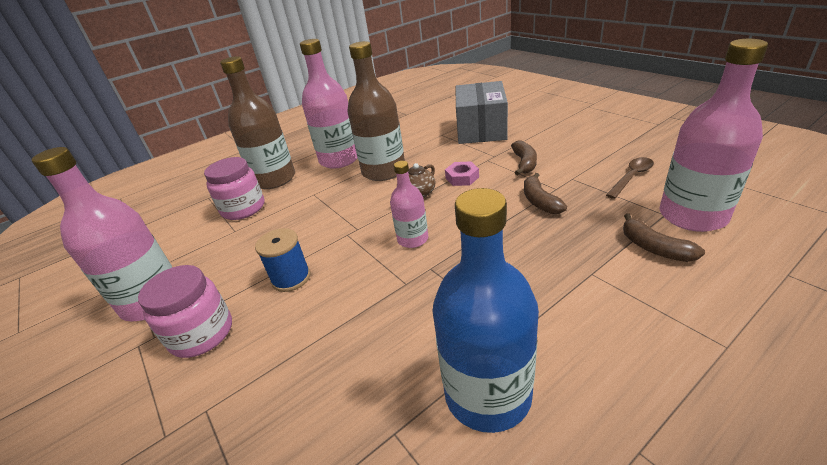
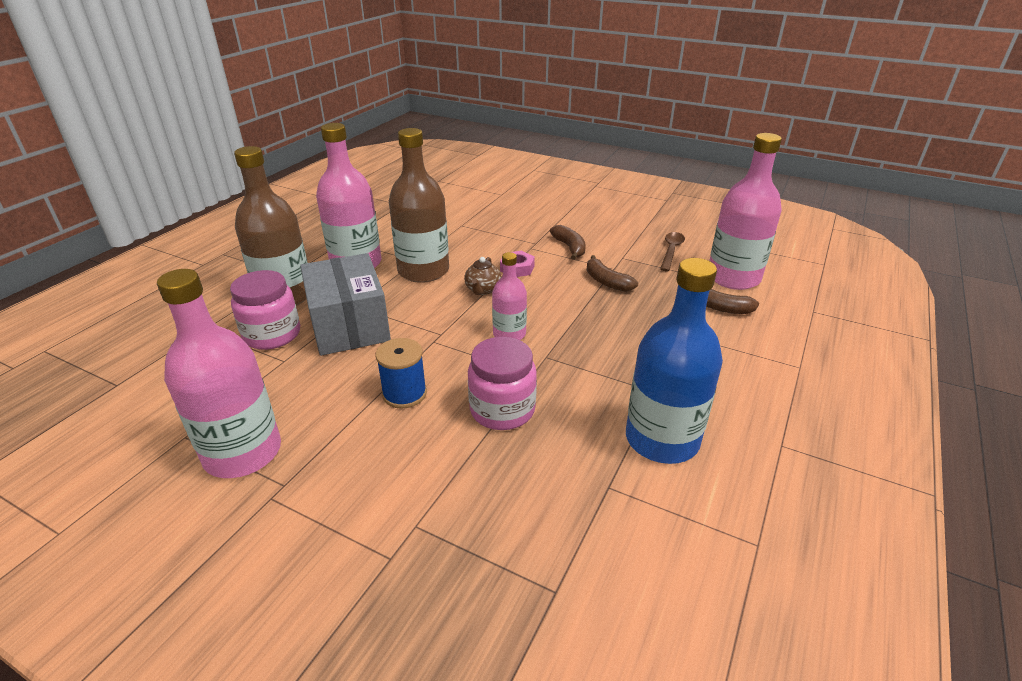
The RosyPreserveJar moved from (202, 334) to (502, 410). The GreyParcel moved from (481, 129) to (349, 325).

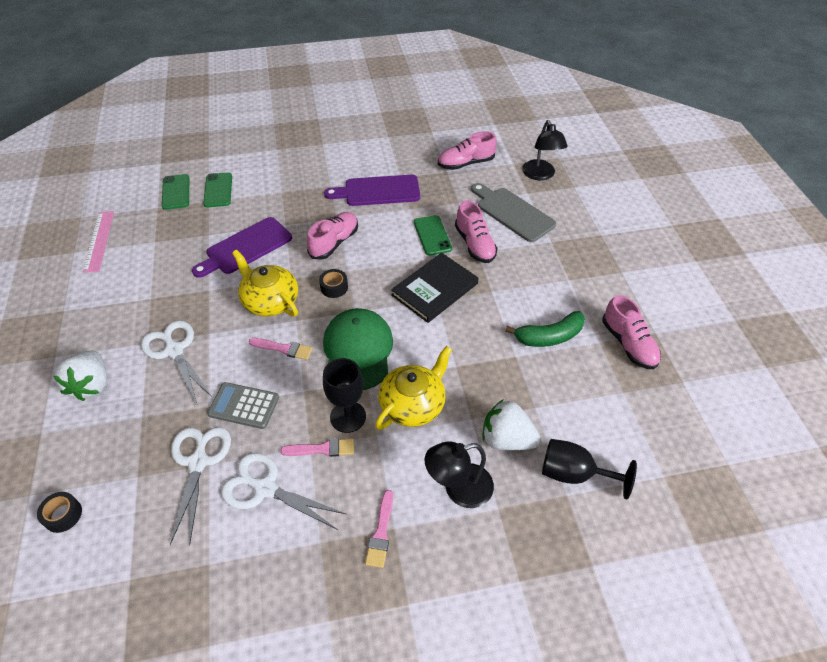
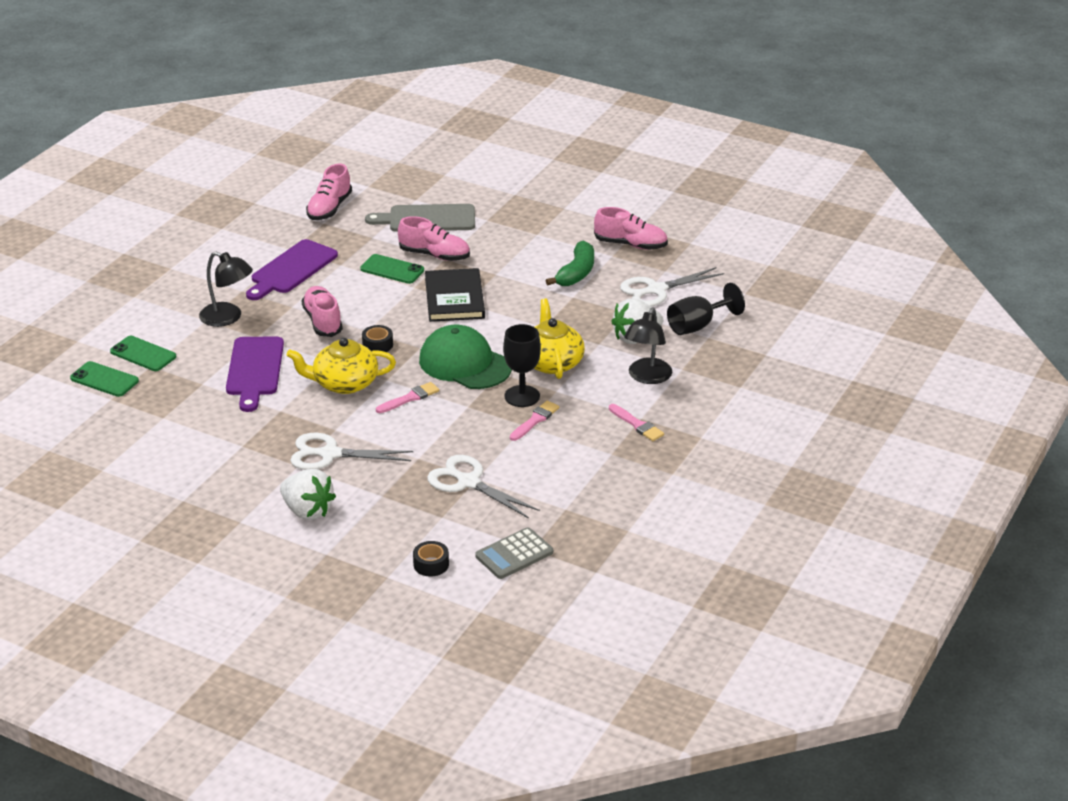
The RosyMeasuringStick at (99, 241) disappeared. The GreyCalculator moved from (244, 406) to (514, 554). The WhiteScissors moved from (265, 488) to (656, 290). The JetBlackLamp moved from (540, 175) to (228, 318).

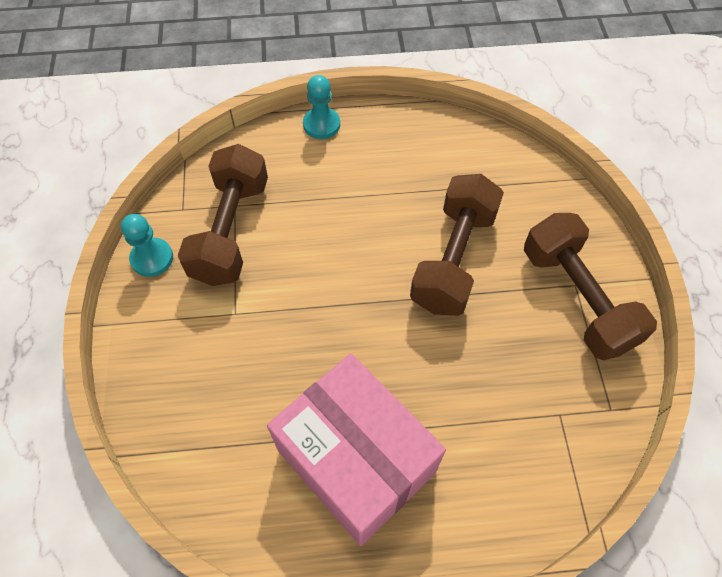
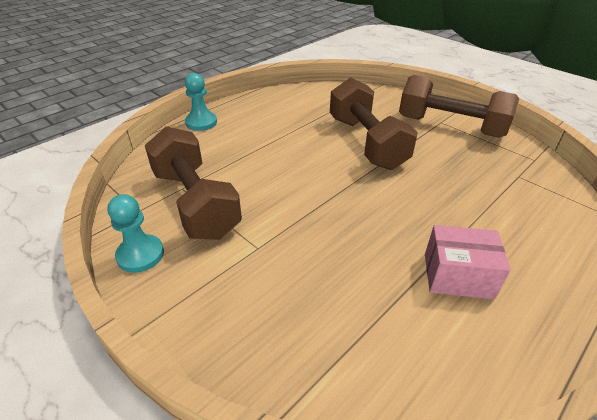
The RosyParcel at (356, 461) changed to 0.51 times the size.

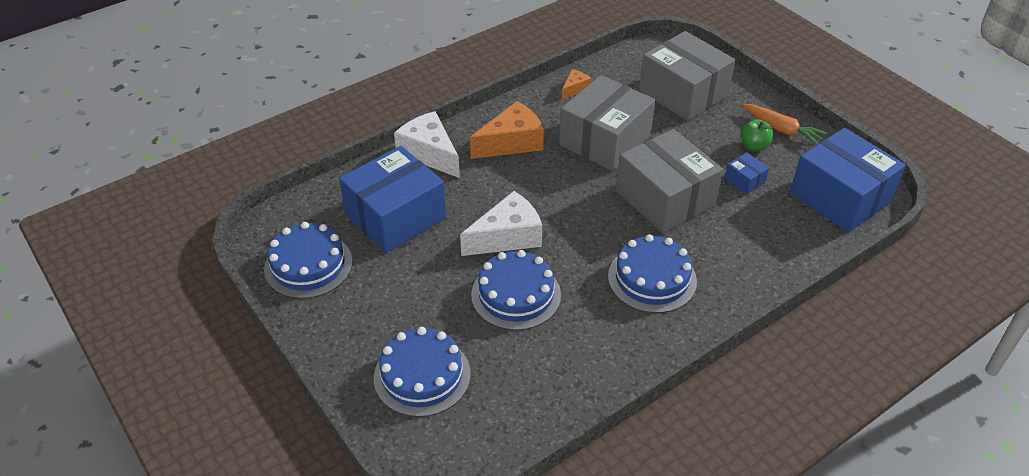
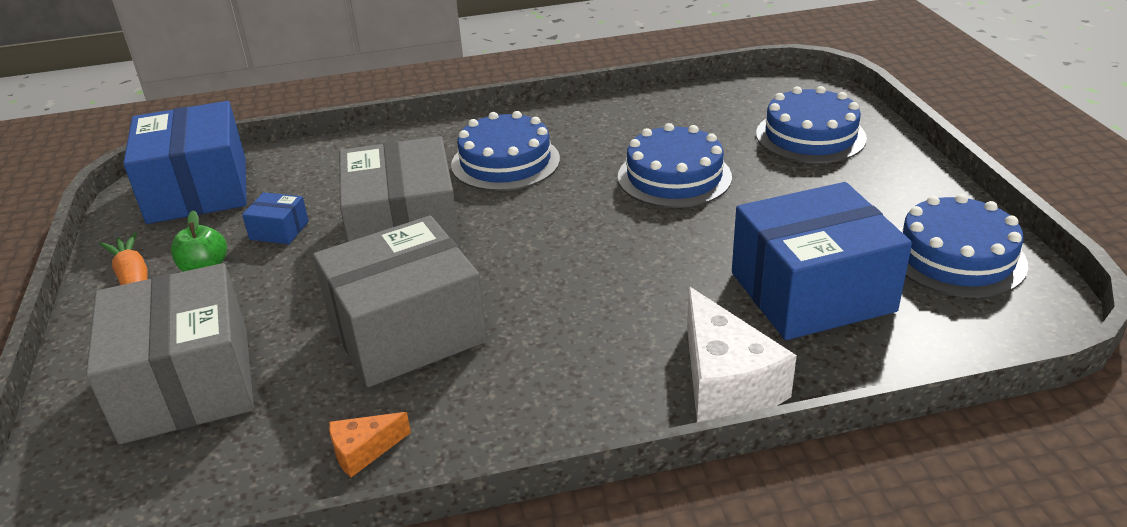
The WhitePieceOfCheese at (507, 237) disappeared. The OrangePieceOfCheese at (511, 142) disappeared. The RoyalBlueParcel at (744, 180) turned 60 degrees counterclockwise.

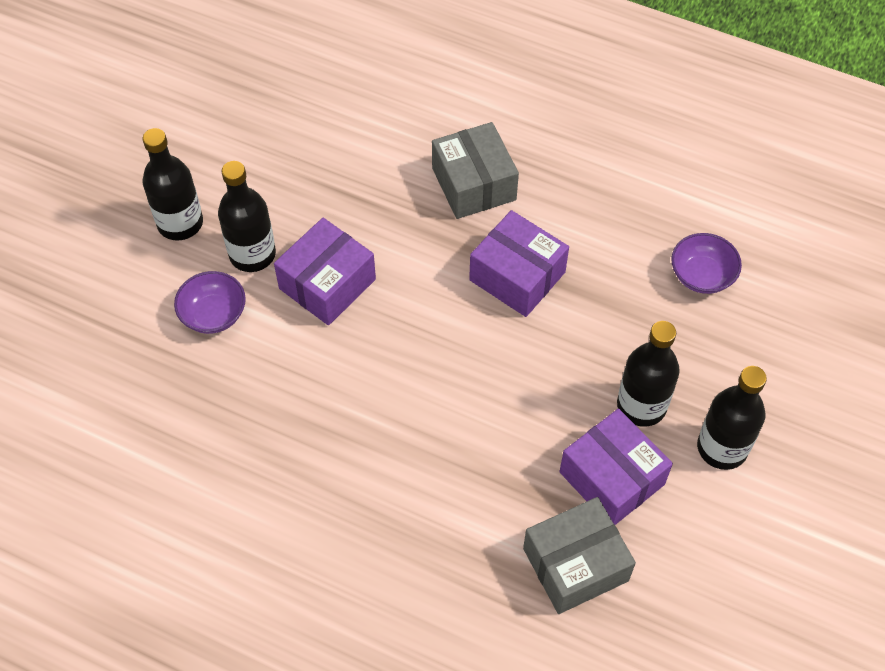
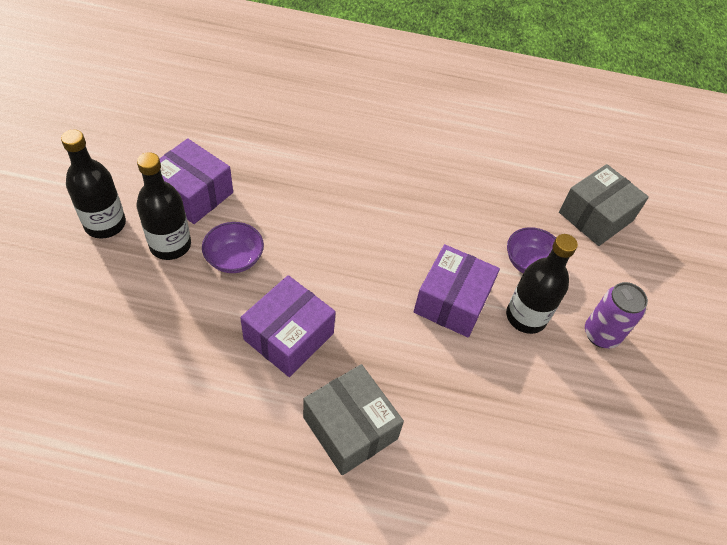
The GreyParcel moved from (575, 564) to (595, 216). The RoyalPurpleServingBowl moved from (702, 275) to (234, 258). The JetBlackBottle at (180, 223) was replaced by the RoyalPurpleSodaCan at (601, 334). The RoyalPurpleParcel at (517, 276) turned 75 degrees counterclockwise.

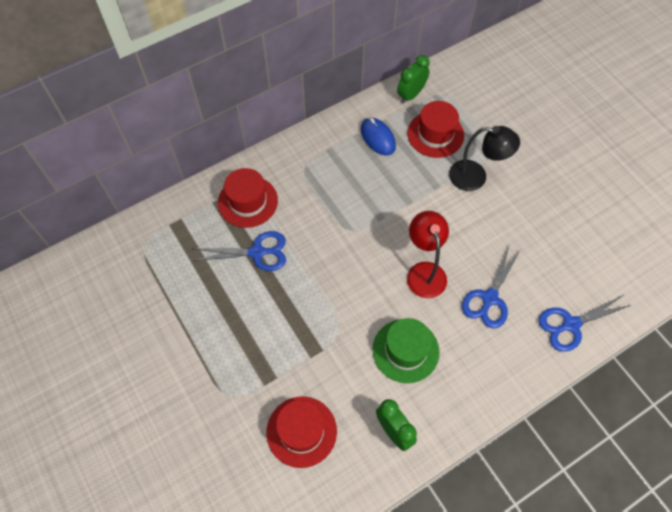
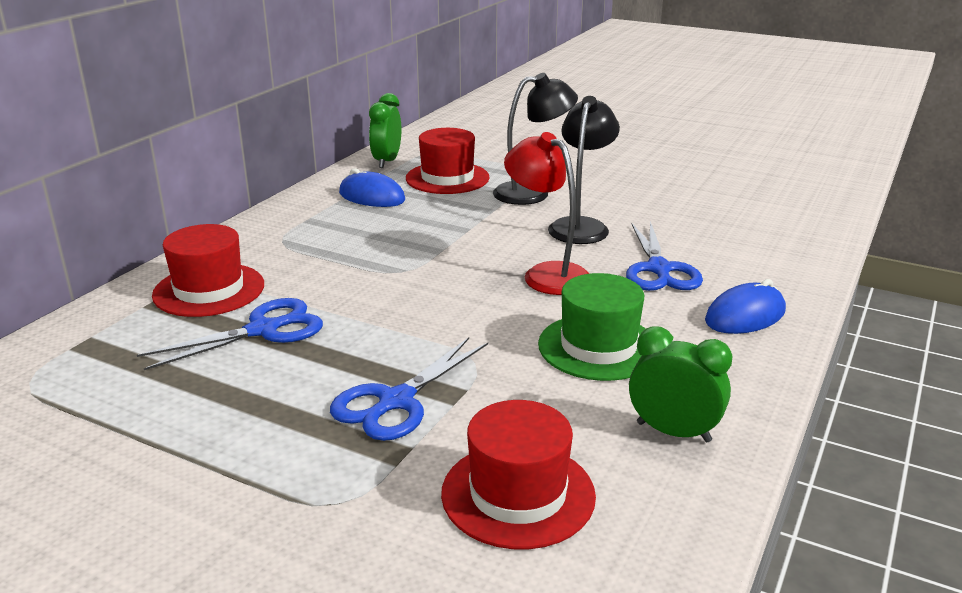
The JetBlackLamp at (581, 226) appeared. The RoyalBluePcMouse at (745, 316) appeared. The RoyalBlueScissors moved from (571, 324) to (396, 401).

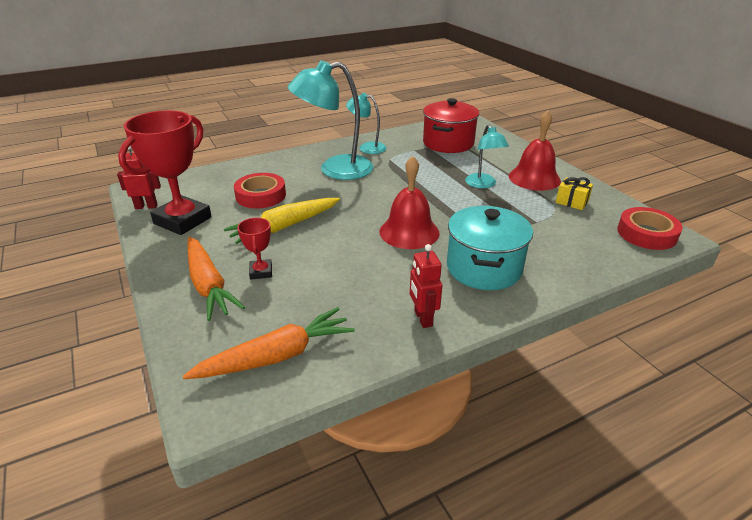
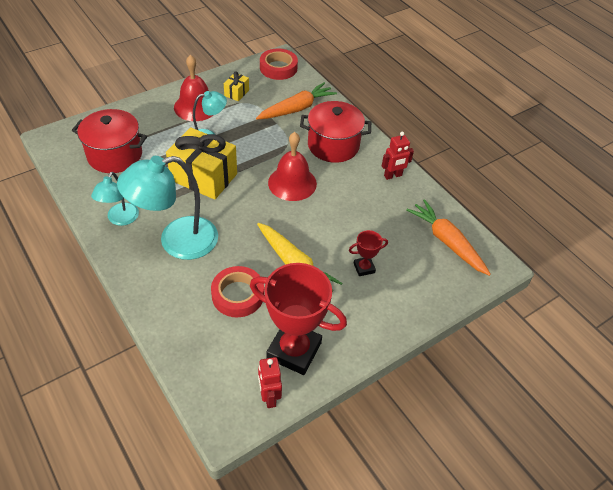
The YellowPresent at (204, 177) appeared. The OrangeRootVegetable moved from (208, 285) to (296, 108). The AquaCookingPot at (484, 268) became the CrimsonCookingPot at (333, 145). The AquaLamp at (335, 169) turned 90 degrees clockwise.

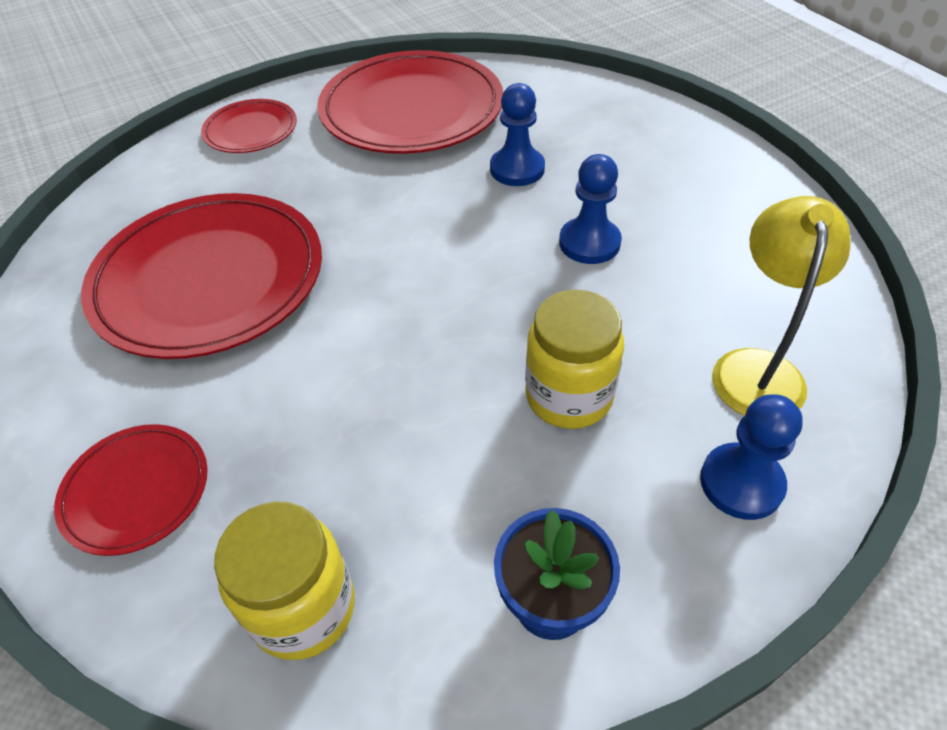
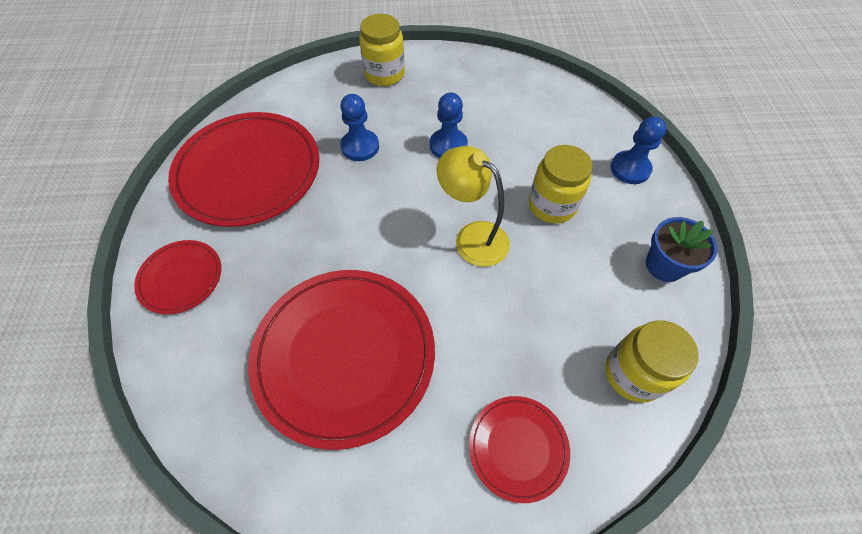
The YellowPreserveJar at (384, 74) appeared. The YellowLamp moved from (757, 368) to (472, 237).

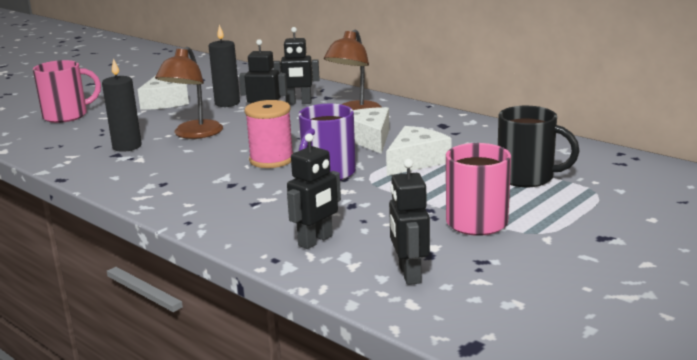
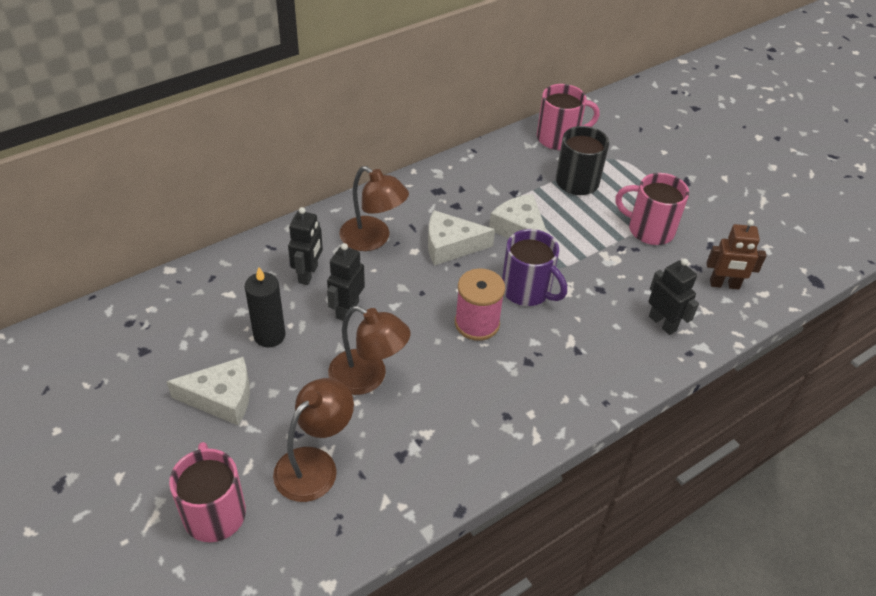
The JetBlackCandle at (127, 146) disappeared. The BrownLamp at (315, 464) appeared. The RosyTeaMug at (559, 138) appeared. The JetBlackToyRobot at (409, 274) became the BrownToyRobot at (724, 284).

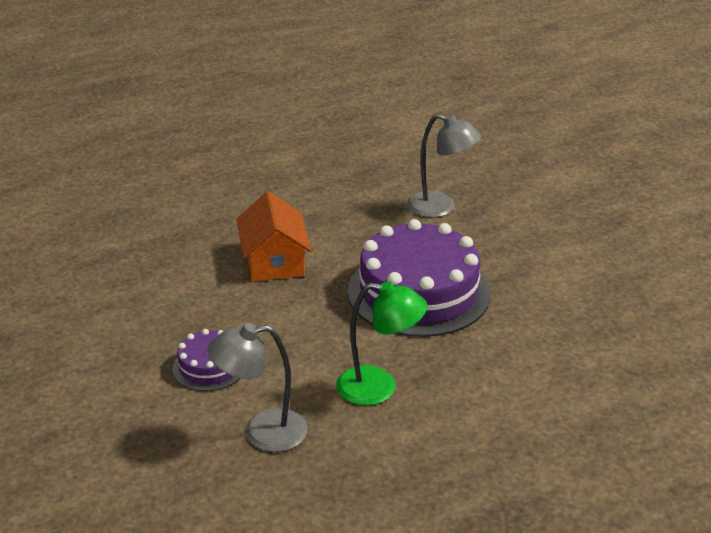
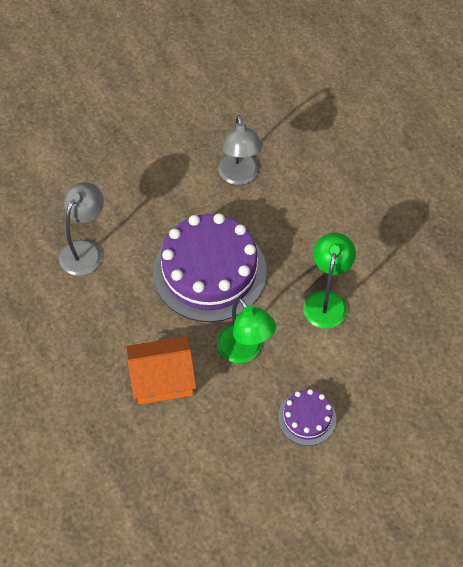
The EmeraldLamp at (245, 351) appeared. The GreyLamp moved from (262, 432) to (239, 176).

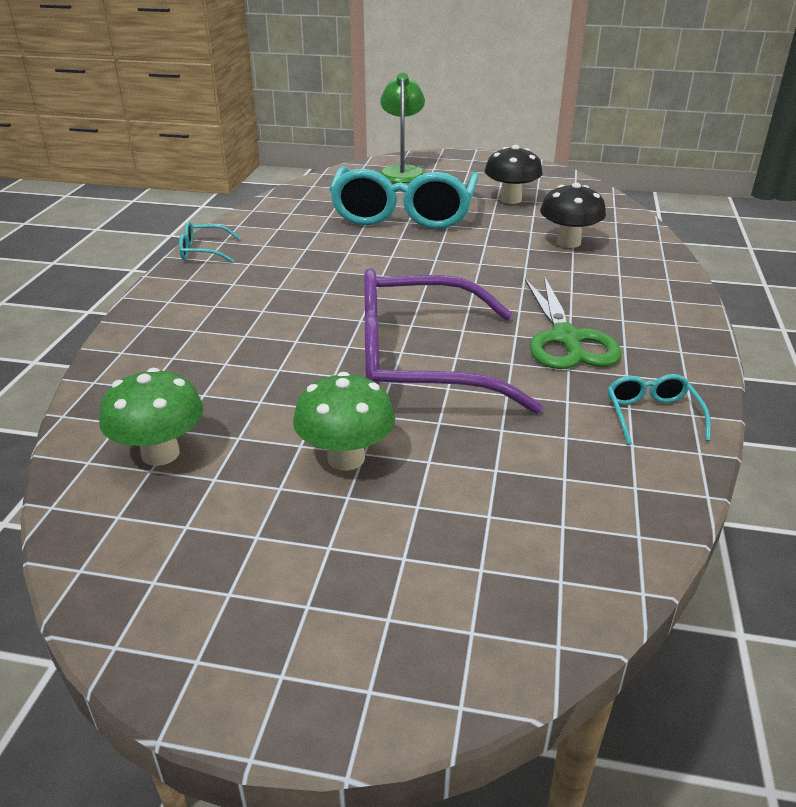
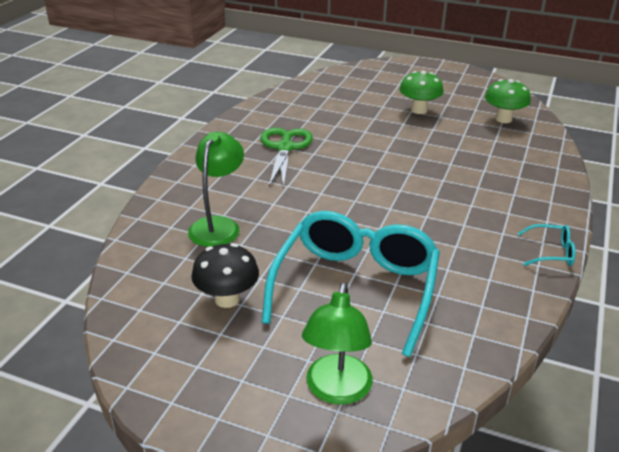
The RoyalPurpleGlasses at (421, 364) disappeared. The AquaGlasses at (652, 416) disappeared. The JetBlackMushroom at (568, 242) was replaced by the EmeraldLamp at (218, 225).

